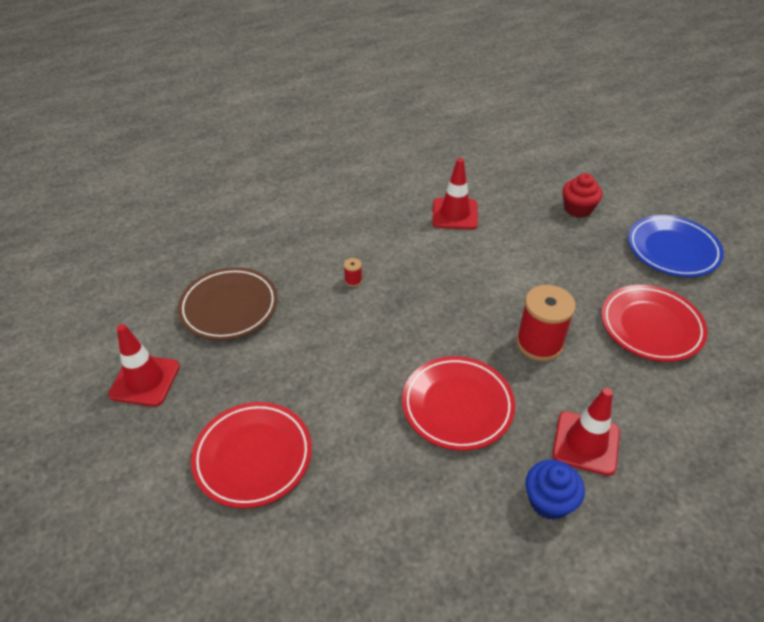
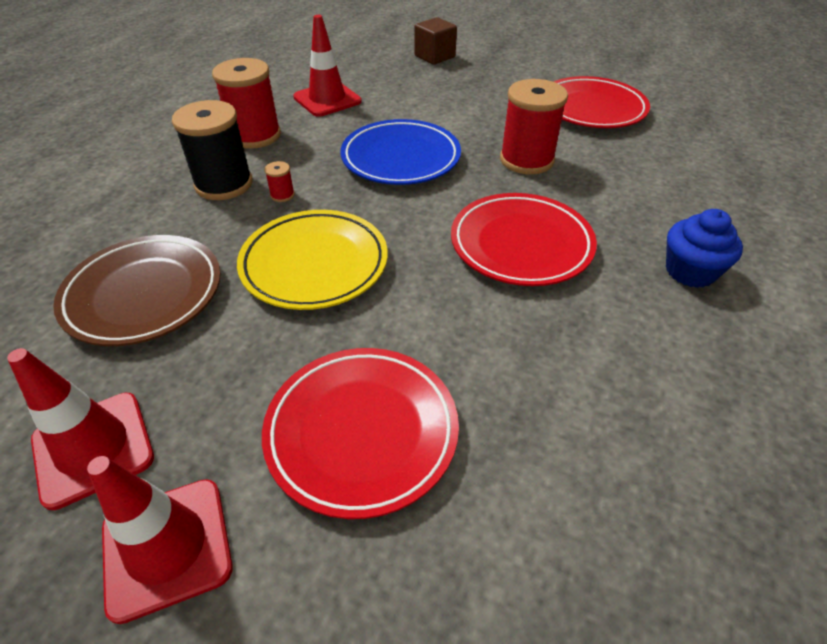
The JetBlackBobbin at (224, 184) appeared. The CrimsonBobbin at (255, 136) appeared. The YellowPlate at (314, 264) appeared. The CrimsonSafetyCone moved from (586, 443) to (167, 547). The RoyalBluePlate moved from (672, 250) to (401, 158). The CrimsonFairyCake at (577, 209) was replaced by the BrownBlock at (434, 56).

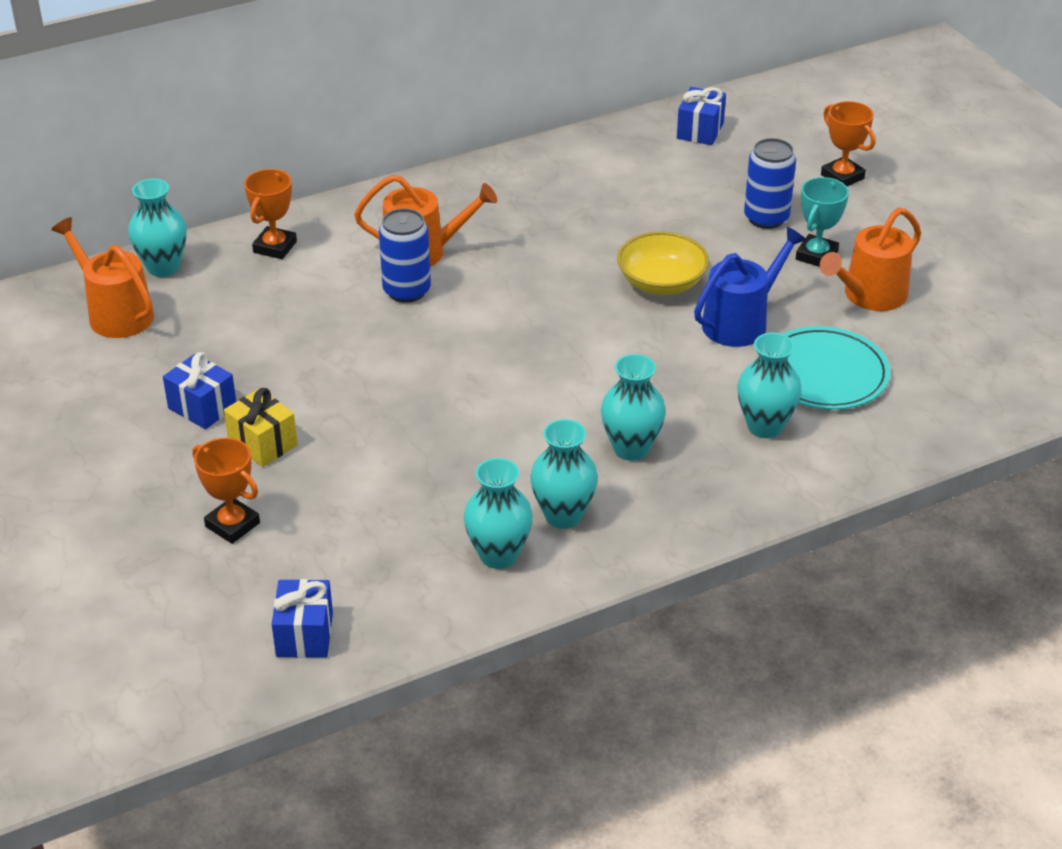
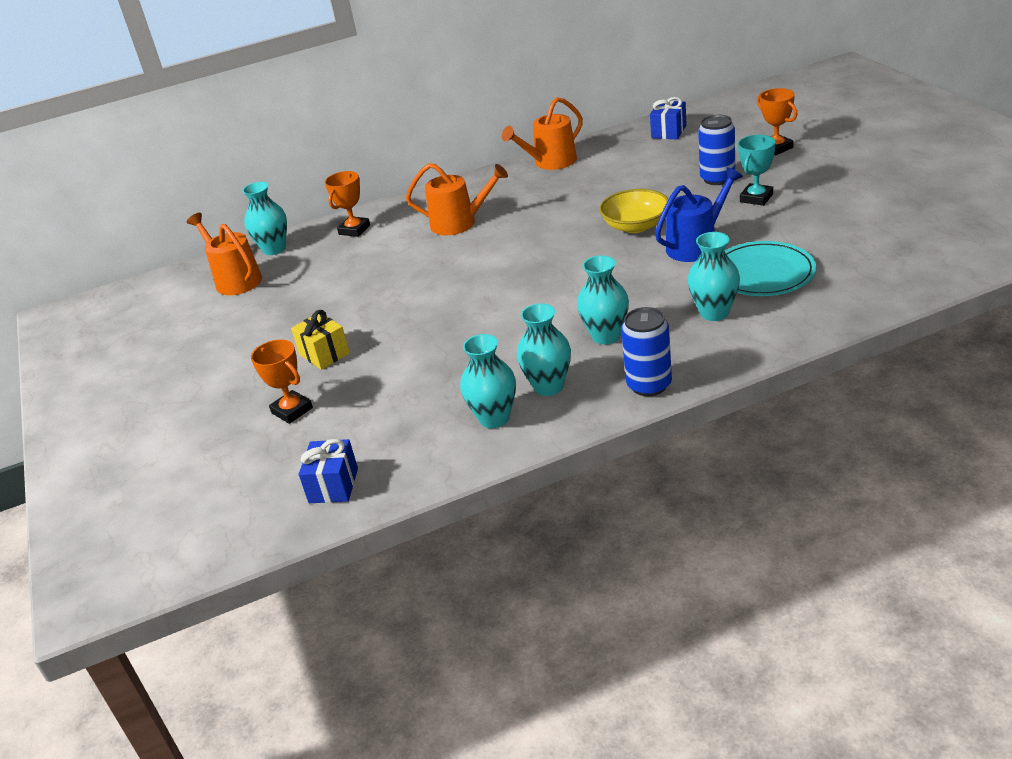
The RoyalBluePresent at (202, 407) disappeared. The RoyalBlueSodaCan moved from (406, 291) to (649, 385). The OrangeWateringPot moved from (870, 295) to (551, 162).

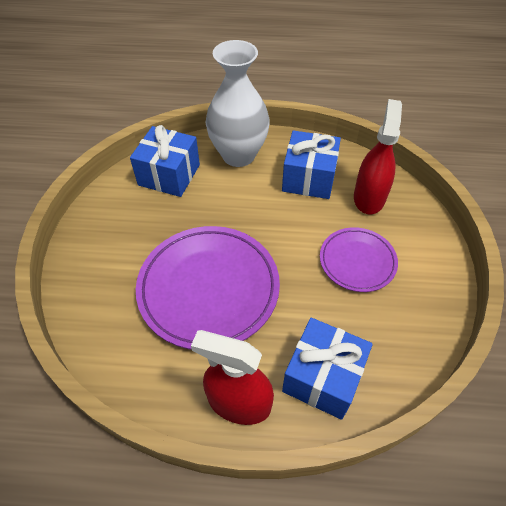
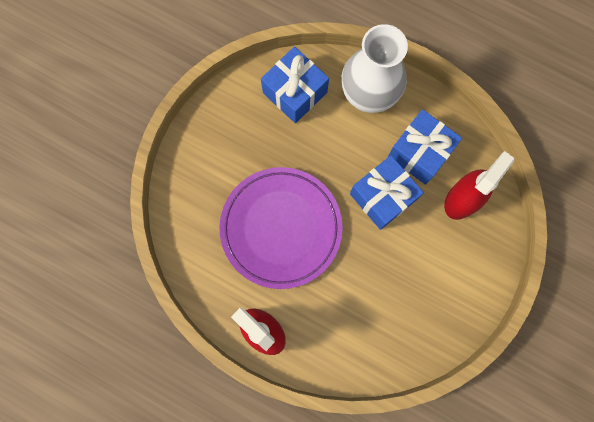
The RoyalPurplePlate at (357, 261) disappeared. The RoyalBluePresent moved from (322, 377) to (382, 197).

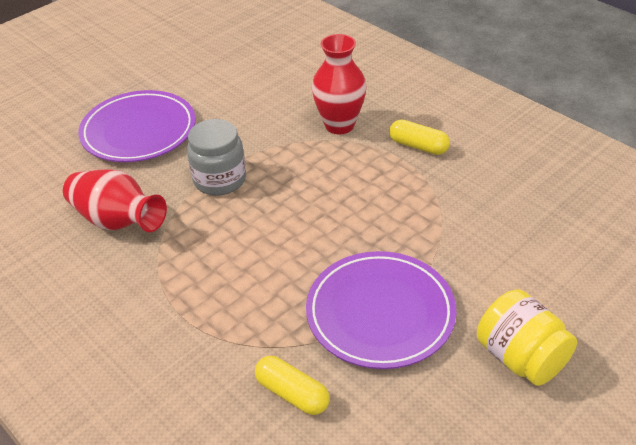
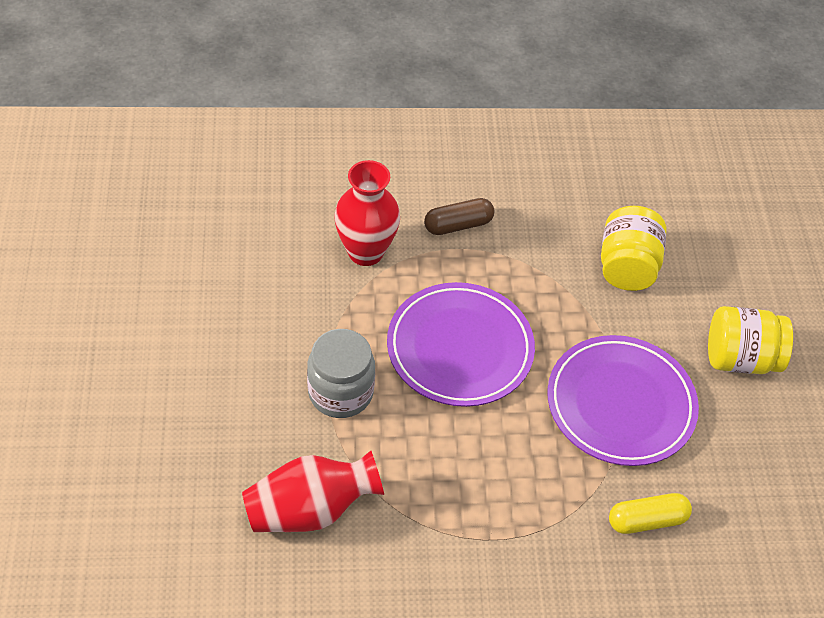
The YellowPreserveJar at (627, 266) appeared. The RoyalPurplePlate moved from (139, 131) to (460, 348). The YellowPill at (418, 146) became the BrownPill at (458, 225).

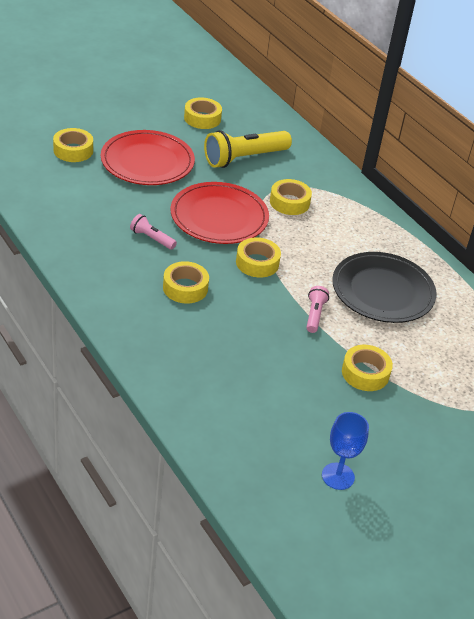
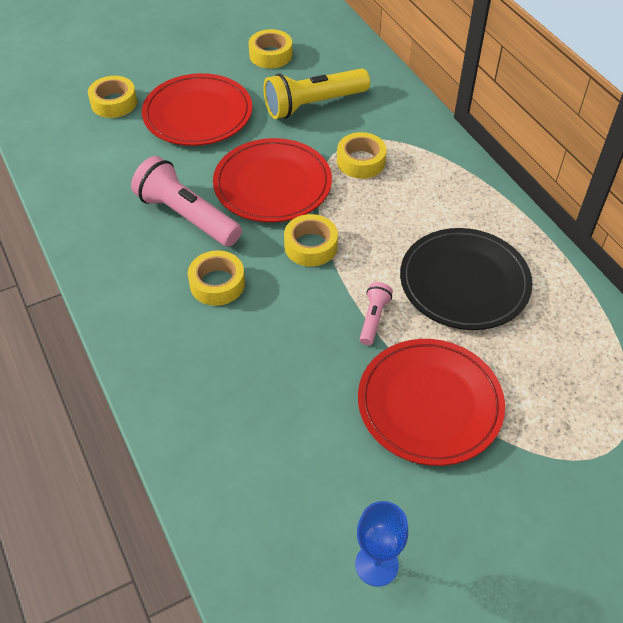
The YellowTape at (365, 373) was replaced by the CrimsonPlate at (429, 404). The RosyFlashlight at (152, 238) changed to 2.02 times the size.

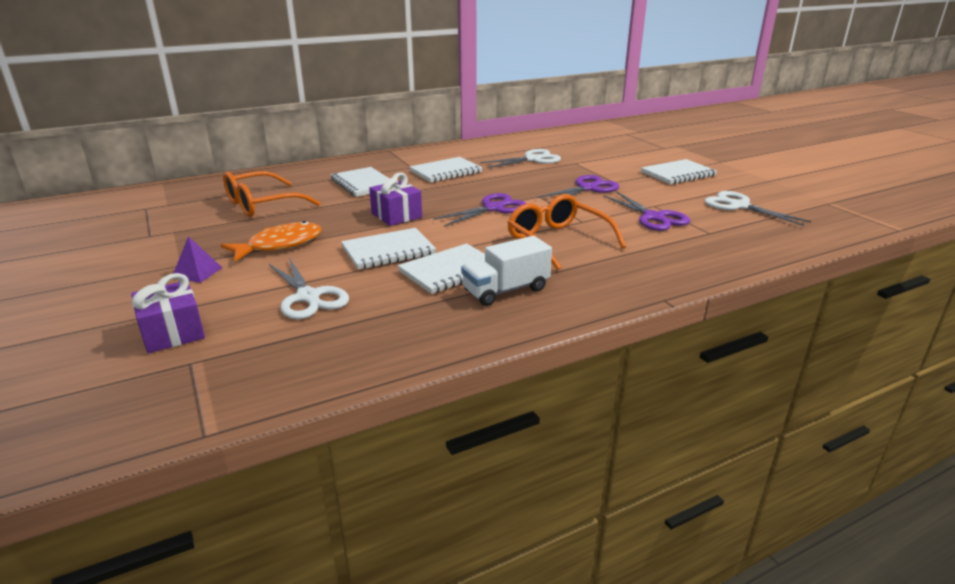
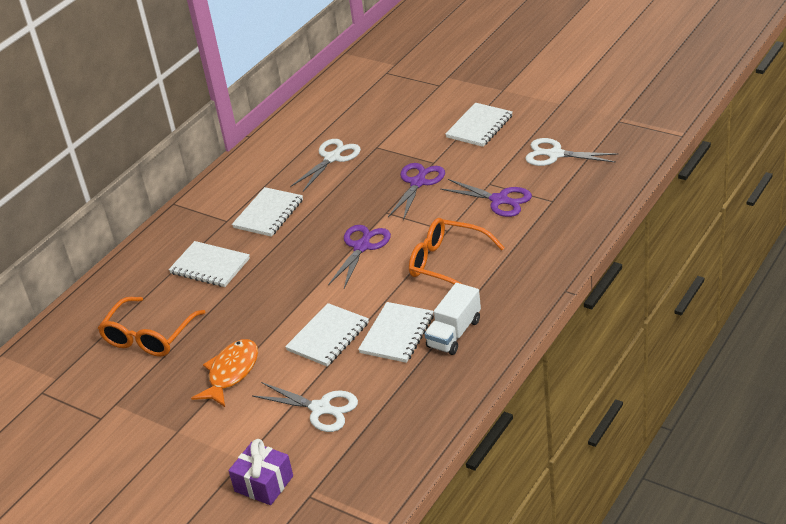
The RoyalPurplePyramidShape at (197, 272) disappeared. The RoyalPurplePresent at (396, 215) disappeared.

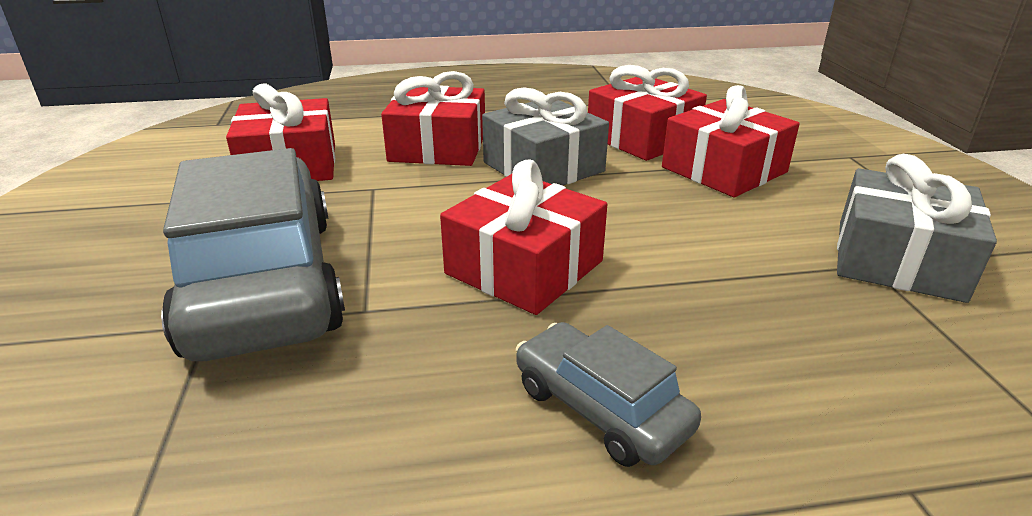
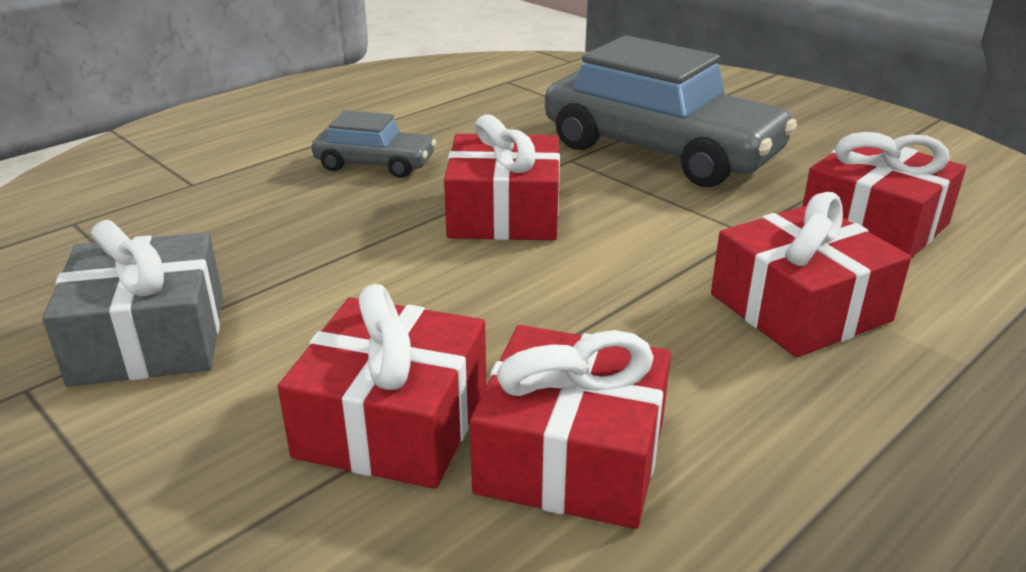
The GreyPresent at (543, 167) disappeared.

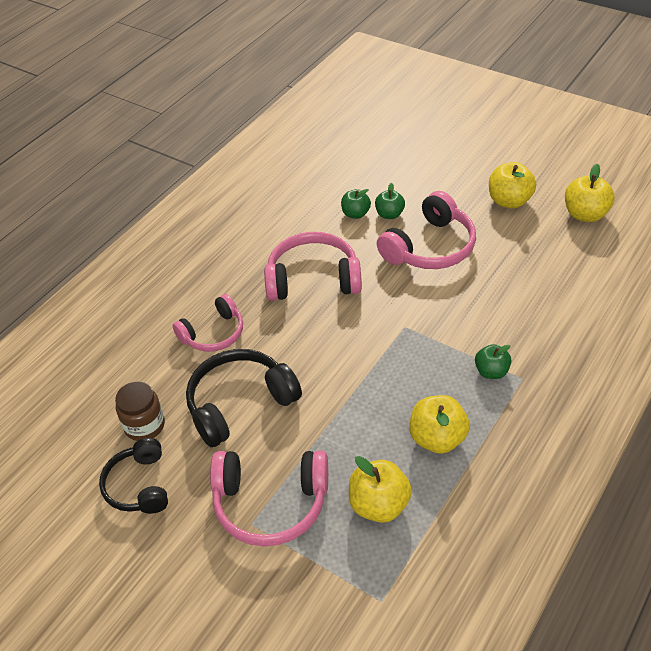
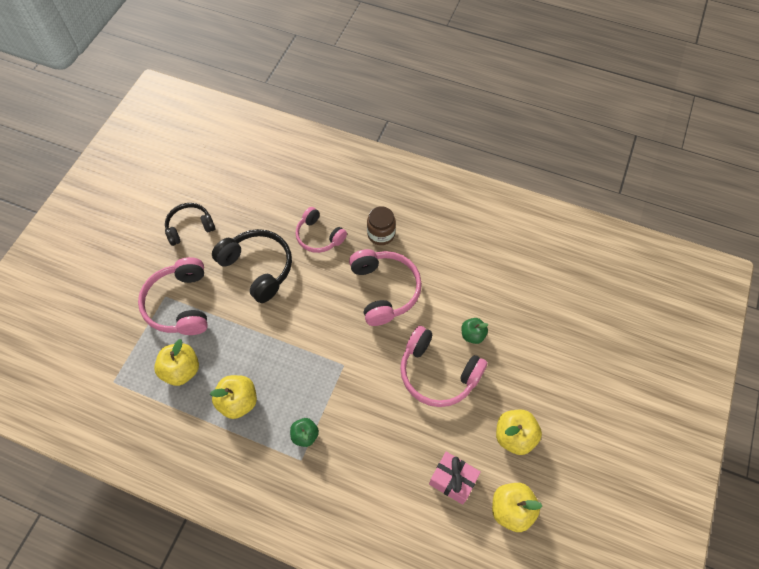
The EmeraldApple at (355, 214) disappeared. The RosyPresent at (452, 480) appeared. The BrownPreserveJar moved from (144, 425) to (381, 234).

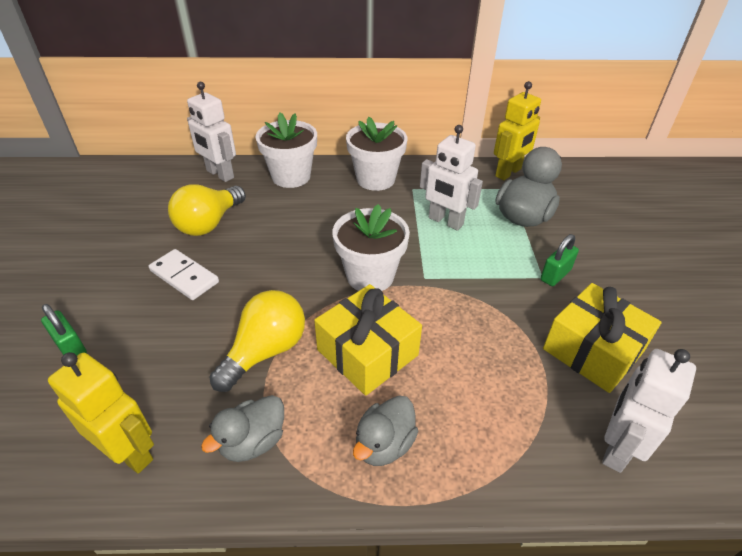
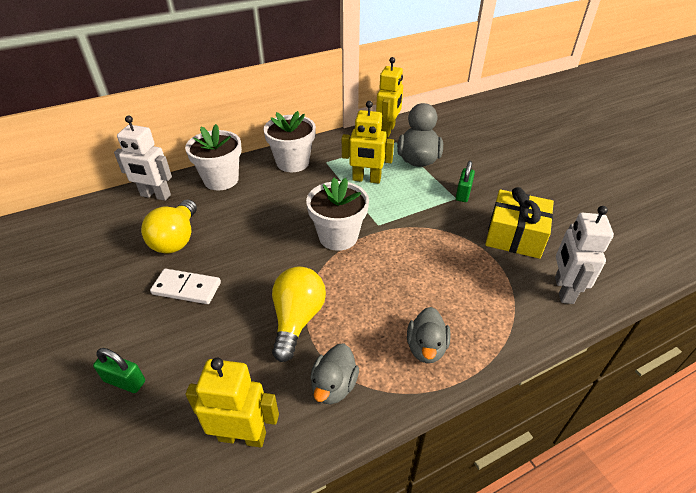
The YellowPresent at (367, 352) disappeared. The WhiteToyRobot at (445, 221) became the YellowToyRobot at (366, 179).

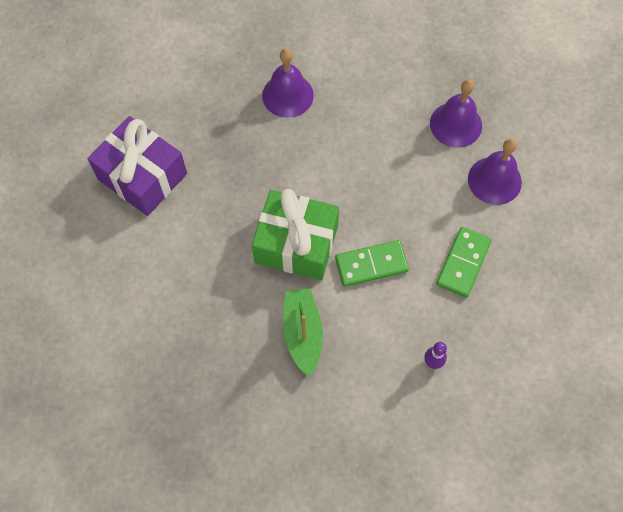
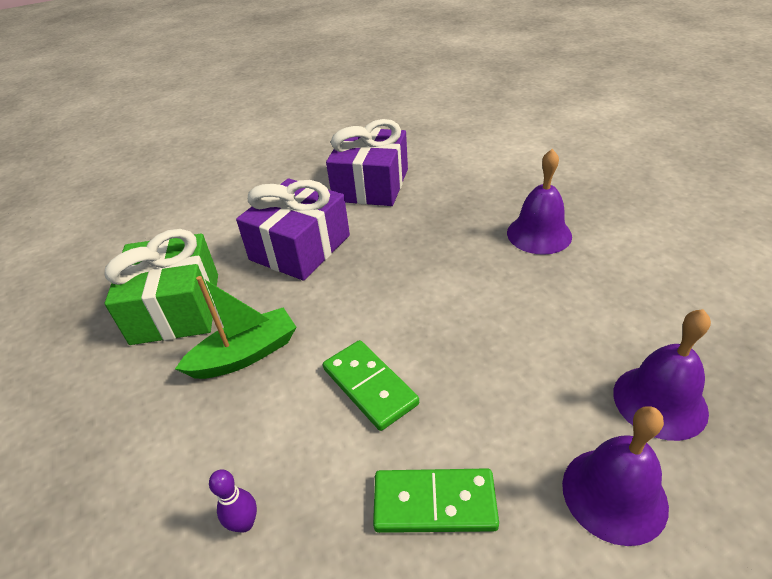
The RoyalPurplePresent at (300, 247) appeared. The EmeraldPresent moved from (296, 244) to (176, 308).

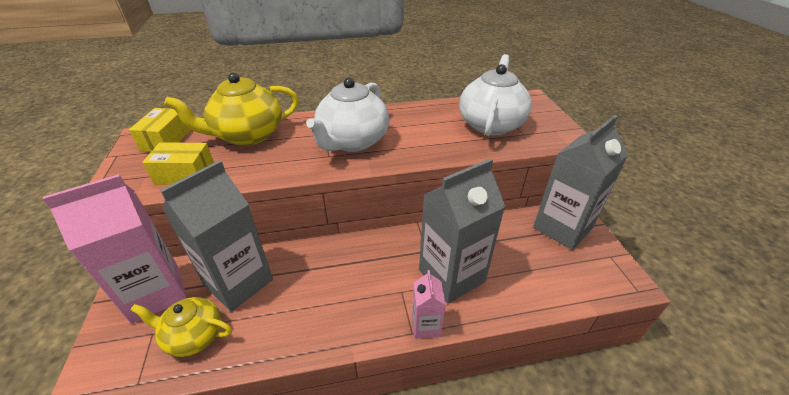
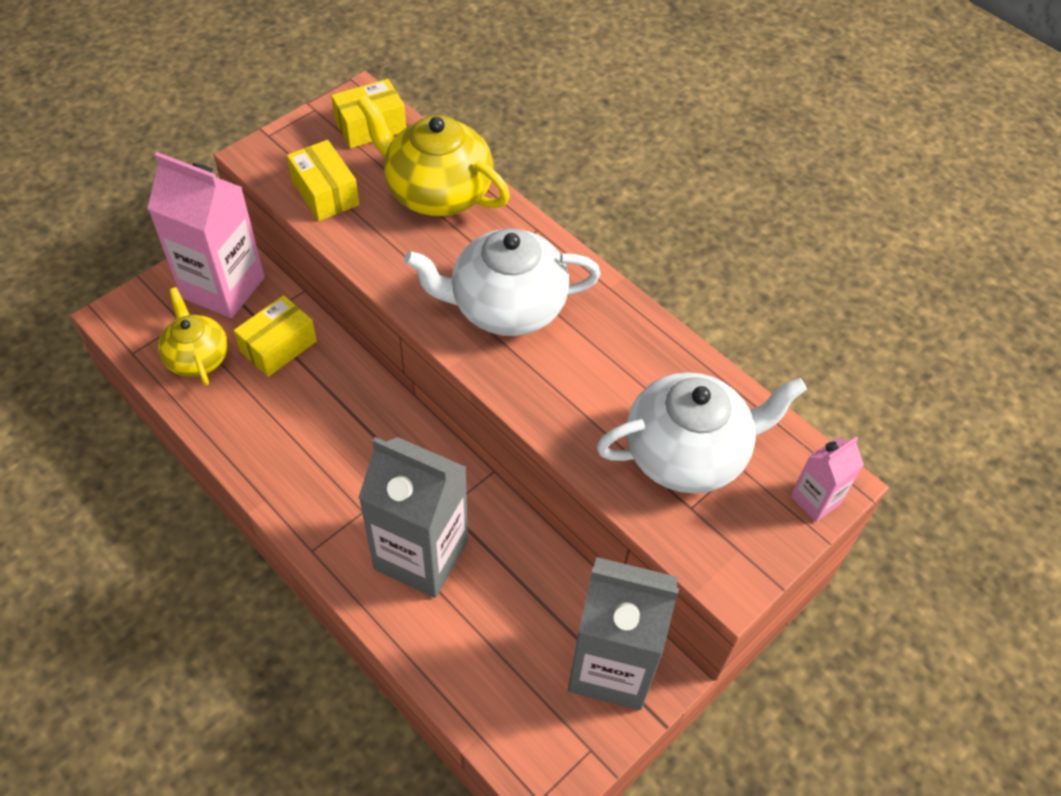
The RosyMilkCarton moved from (426, 326) to (815, 499). The GreyMilkCarton at (238, 282) was replaced by the YellowParcel at (278, 346).

